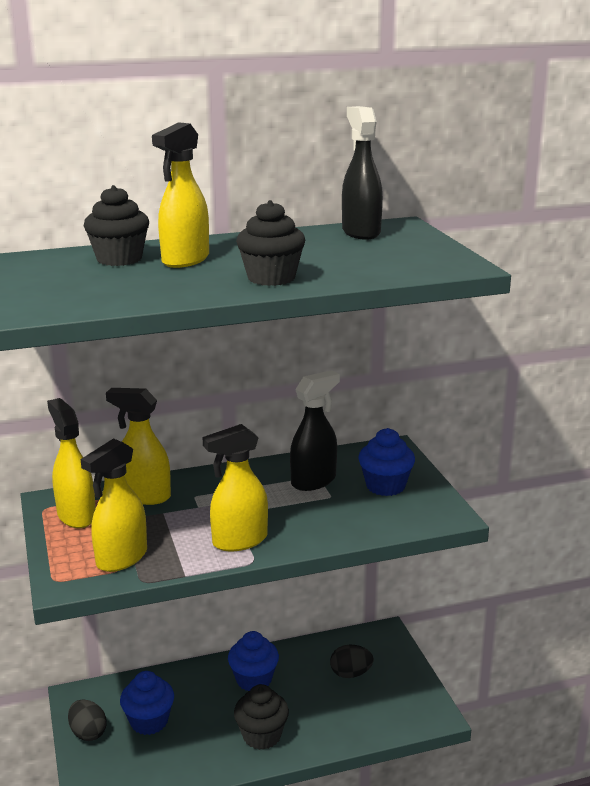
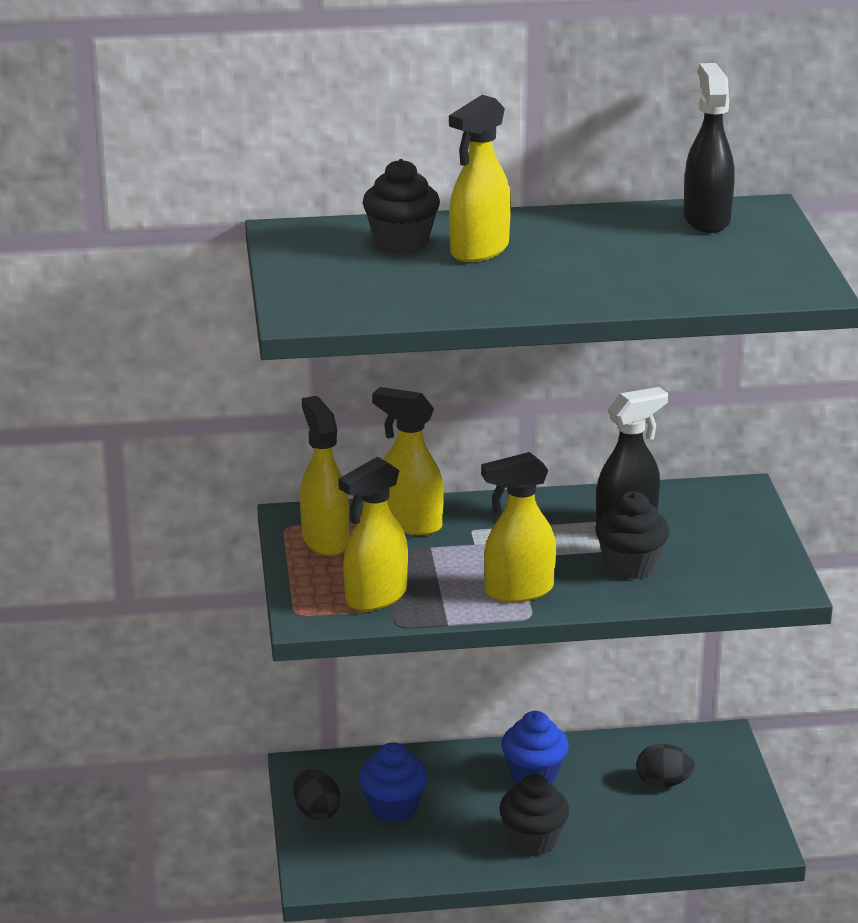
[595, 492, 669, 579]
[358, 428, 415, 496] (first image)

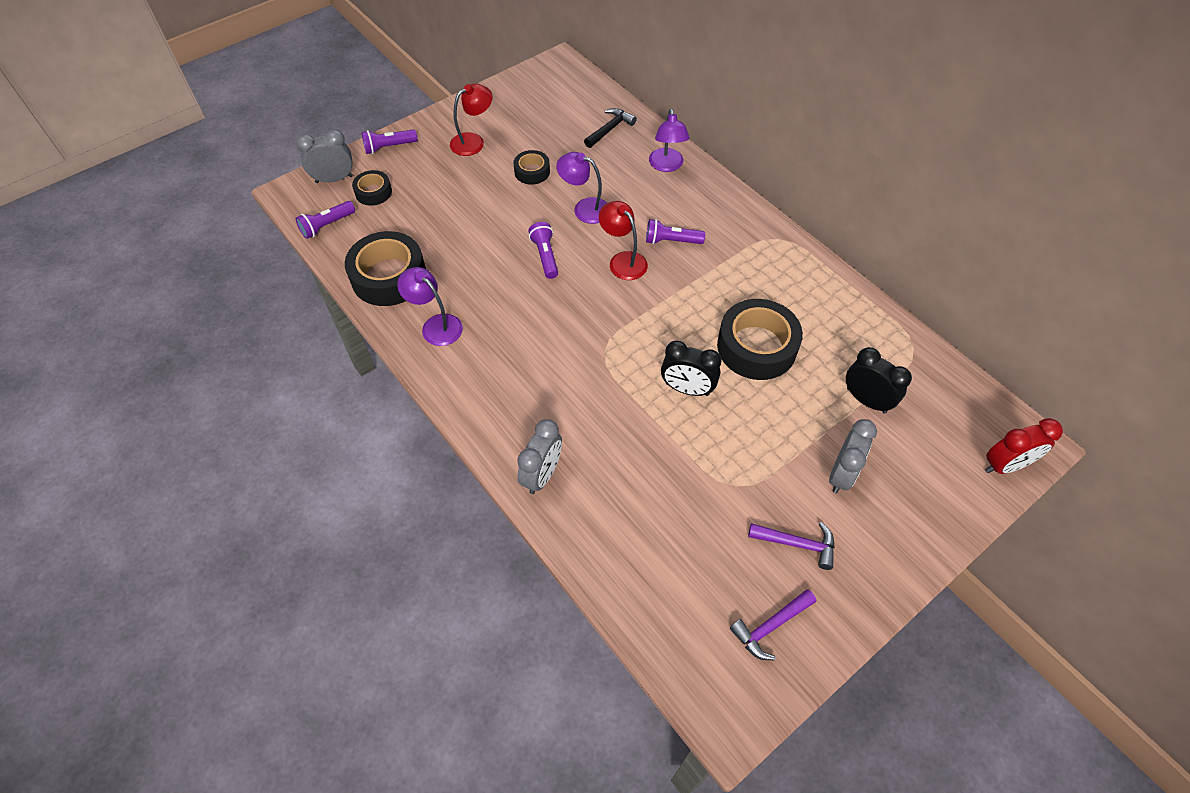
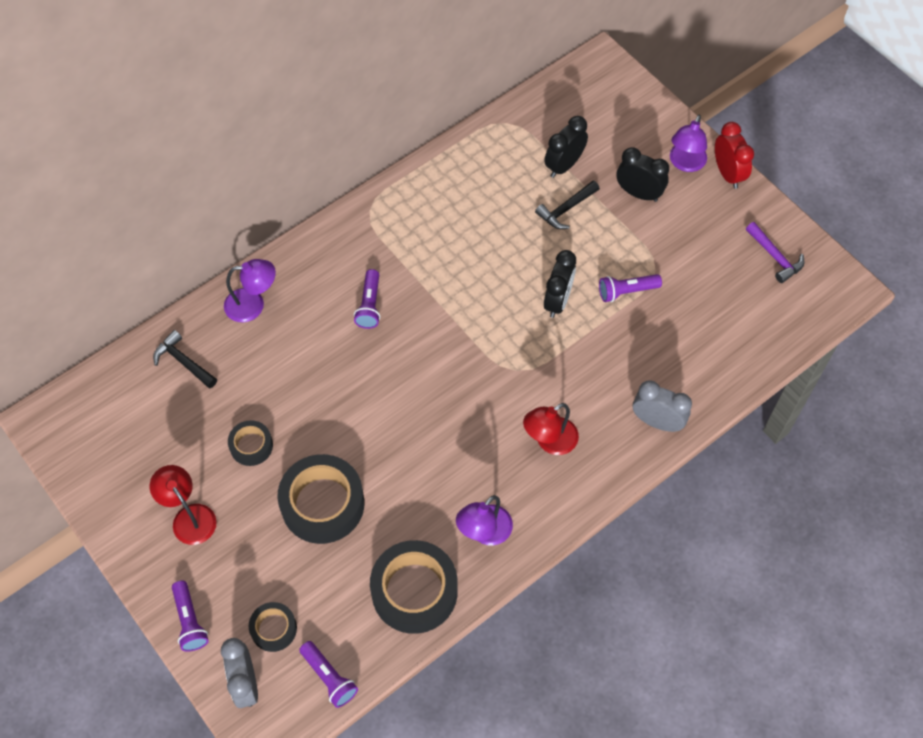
[670, 115, 707, 172]
[523, 403, 579, 455]
[599, 274, 662, 302]
[277, 454, 364, 544]
[715, 122, 754, 189]
[616, 147, 669, 202]
[748, 522, 835, 570] (first image)
[535, 181, 600, 229]

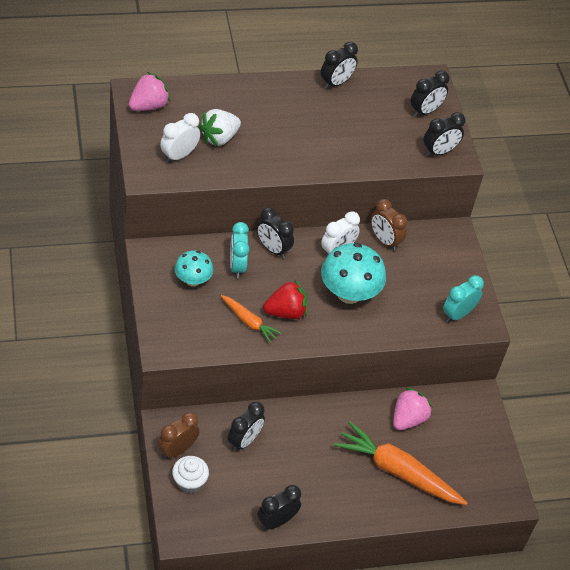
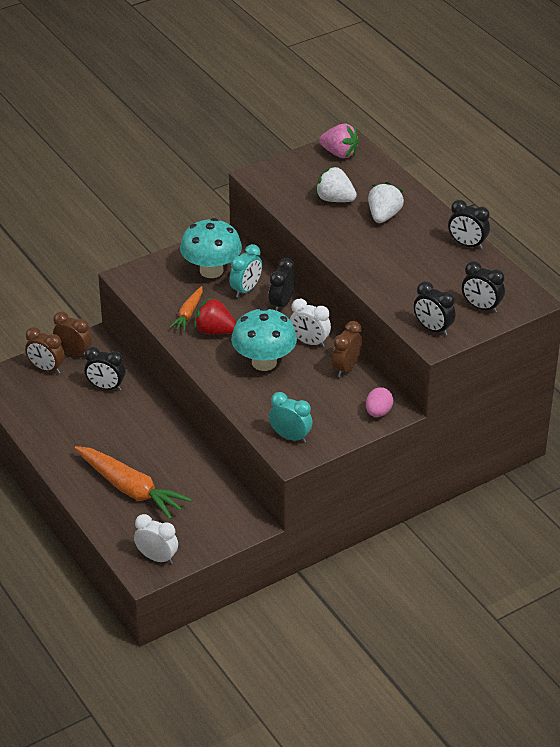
[134, 514, 178, 564]
[229, 244, 262, 298]
[180, 218, 242, 278]
[194, 297, 236, 334]
[393, 387, 433, 430] (first image)
[74, 446, 192, 519]
[25, 327, 65, 374]
[257, 485, 301, 530] (first image)
[368, 182, 404, 223]
[366, 387, 393, 417]

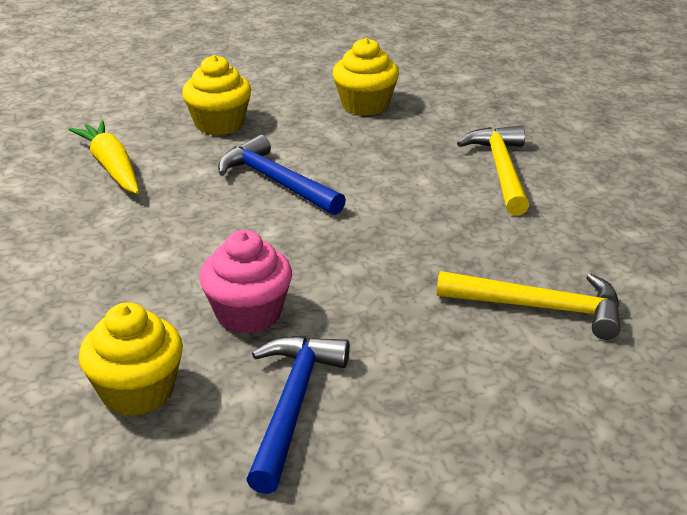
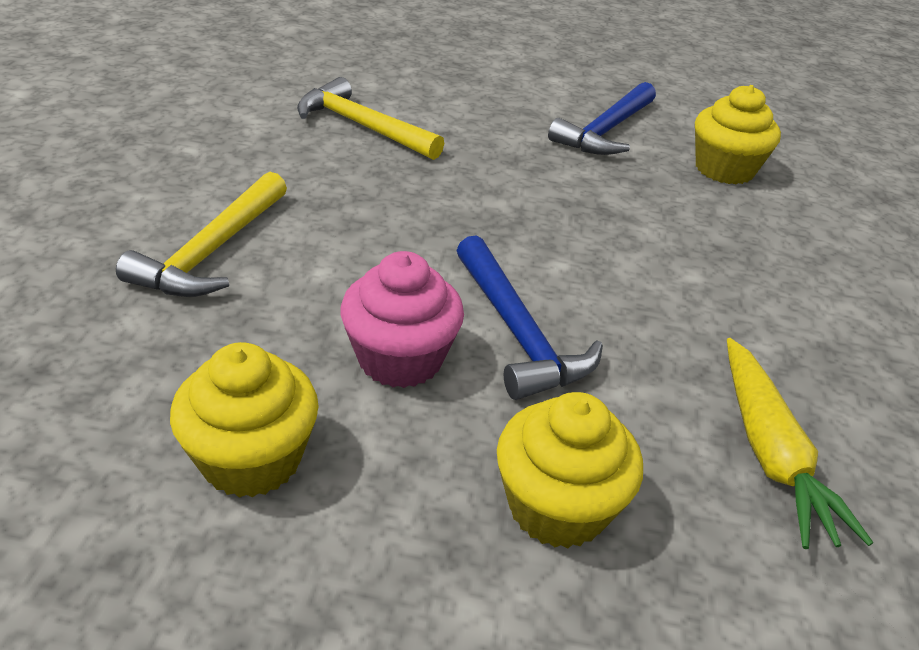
[340, 251, 464, 388]

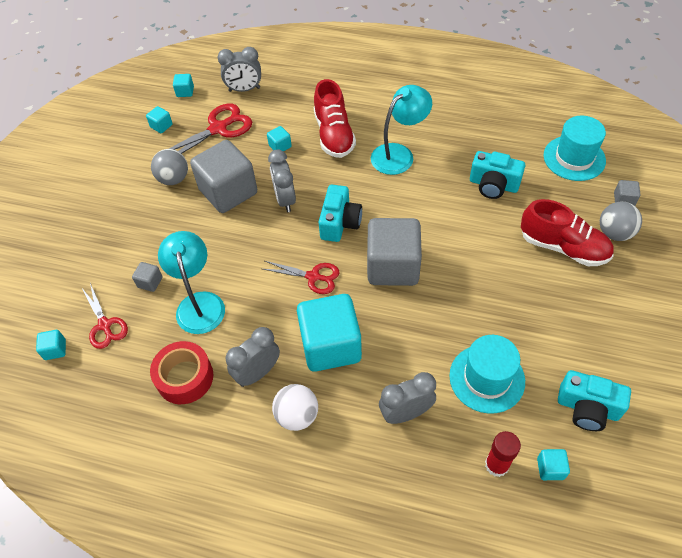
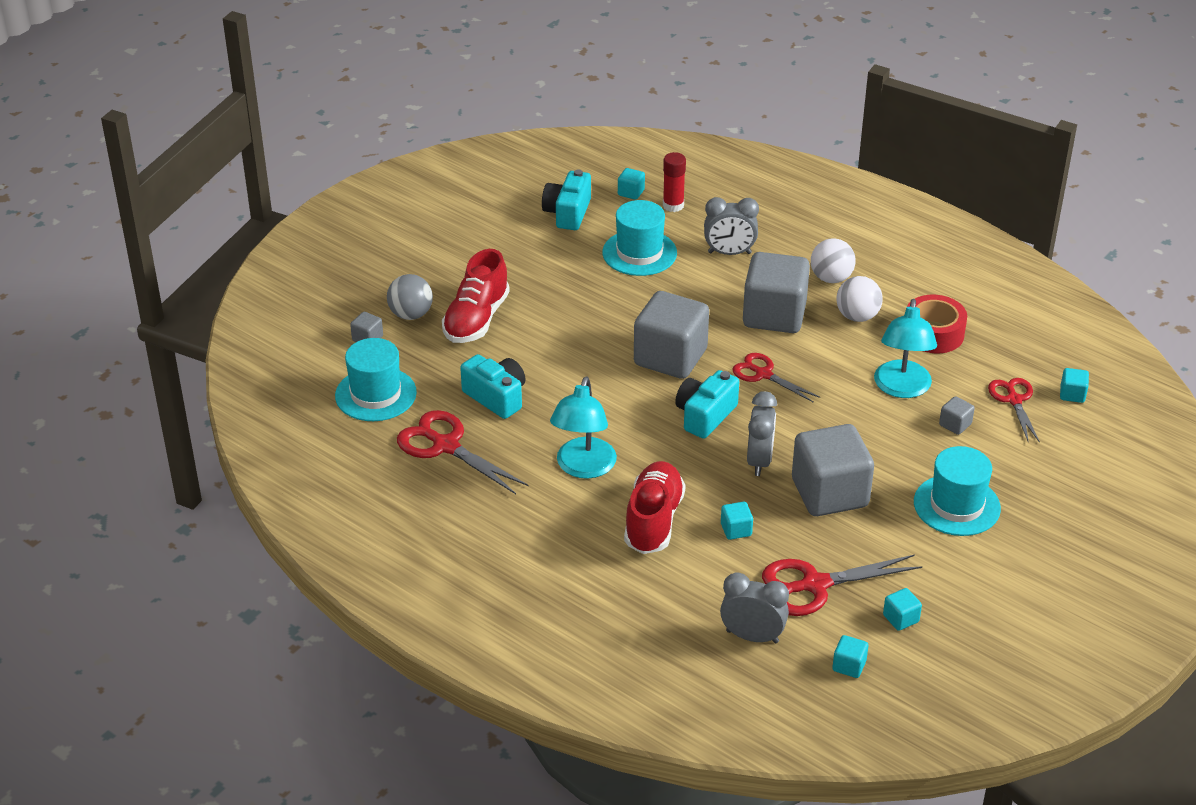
[550, 376, 617, 479]
[151, 149, 188, 185] (first image)
[442, 249, 510, 343]
[743, 252, 810, 333]
[837, 276, 883, 322]
[542, 169, 591, 230]
[397, 410, 529, 494]
[914, 446, 1001, 536]

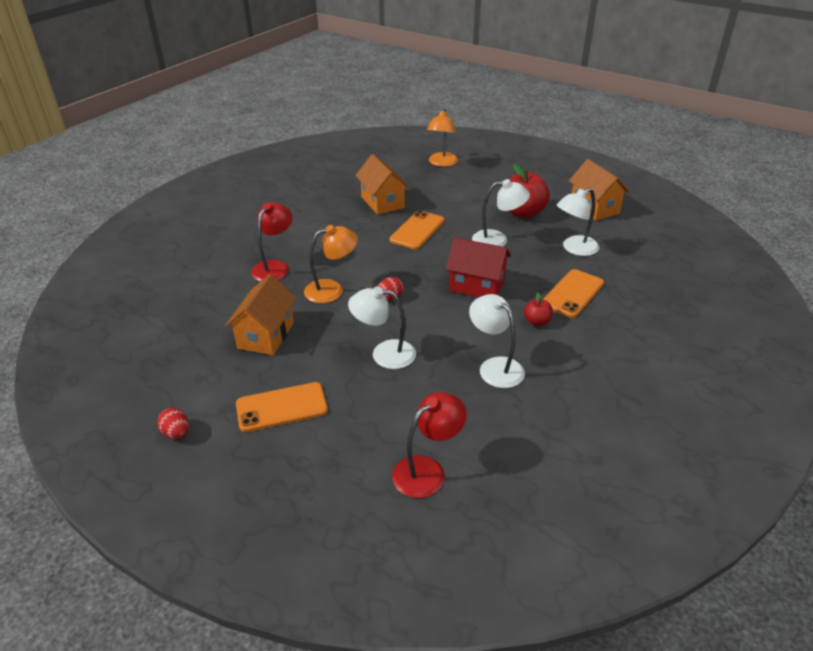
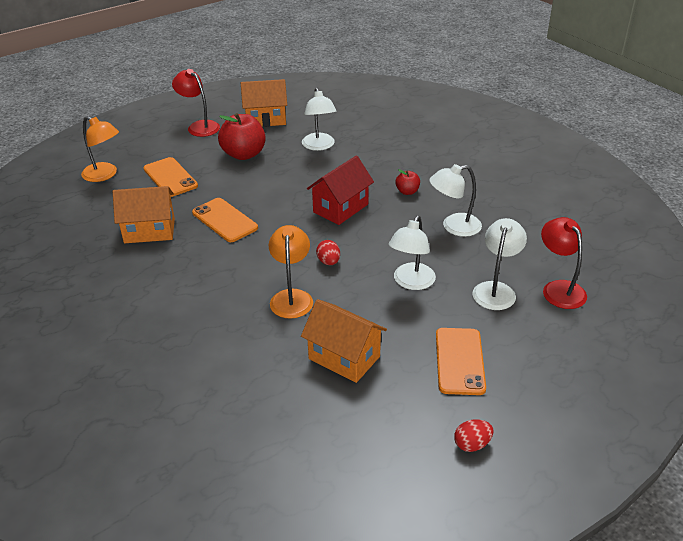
[472, 218, 527, 310]
[172, 69, 220, 137]
[143, 157, 198, 197]

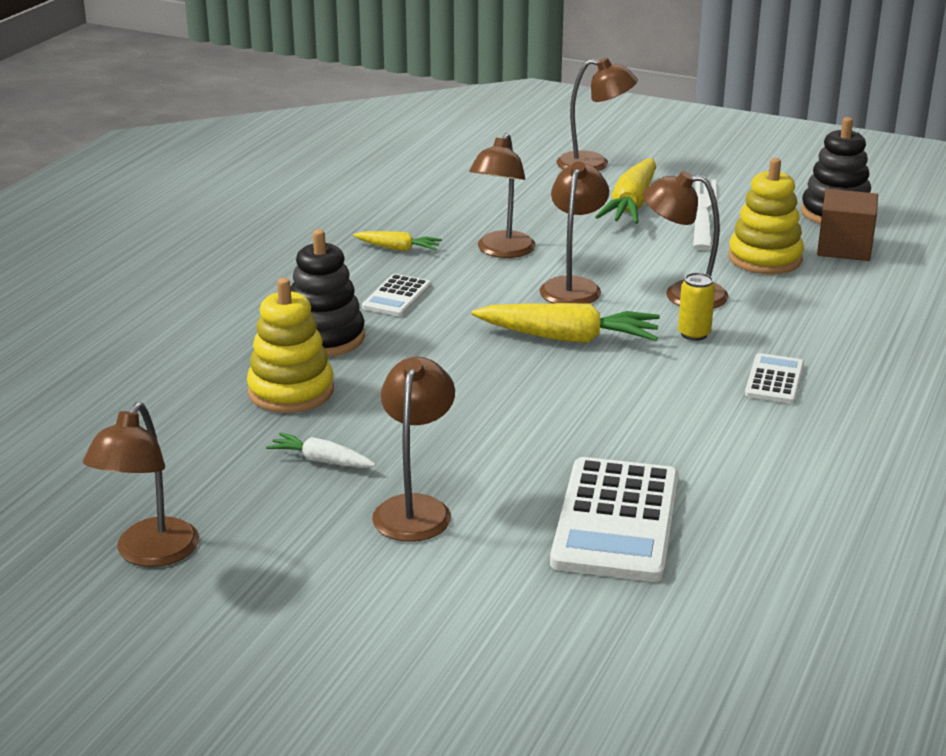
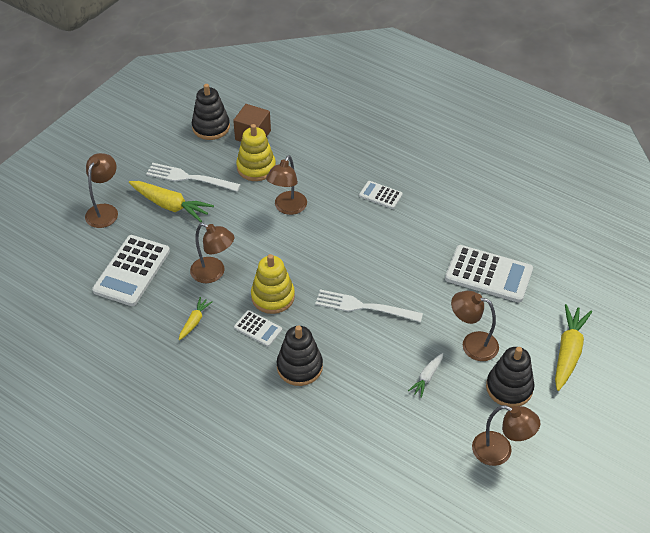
[540, 162, 609, 303] (first image)
[678, 273, 715, 341] (first image)
[251, 254, 295, 314]
[555, 304, 592, 391]
[92, 235, 170, 306]
[315, 289, 423, 322]
[486, 347, 535, 407]

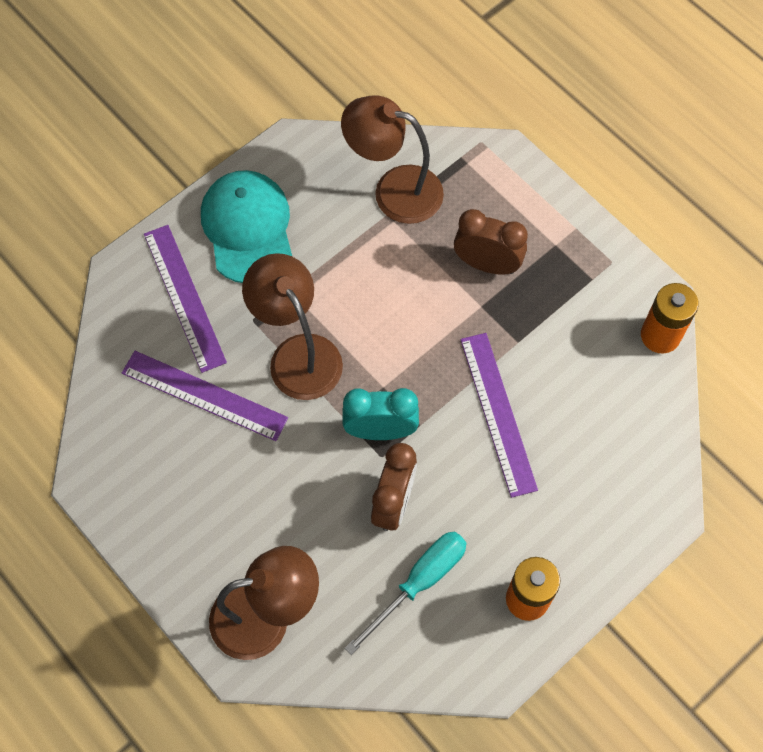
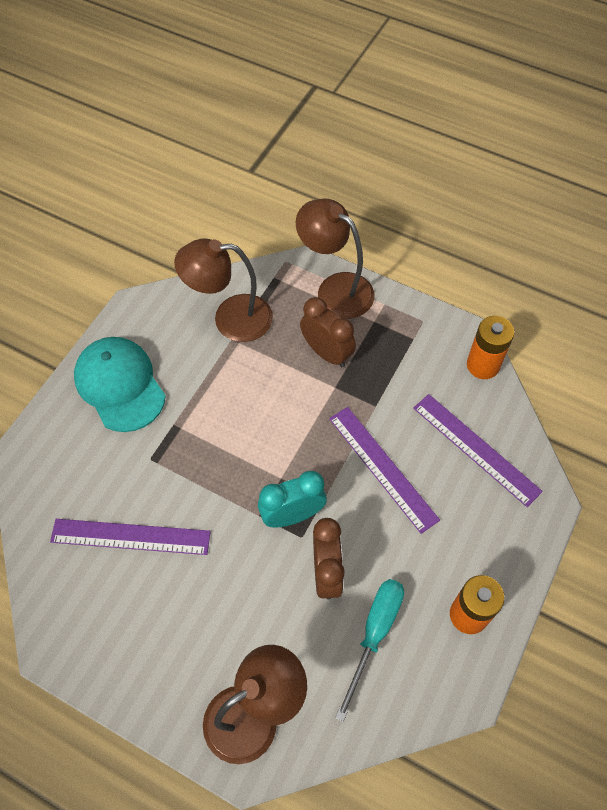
[300, 297, 356, 367]
[413, 394, 543, 507]
[296, 198, 375, 319]

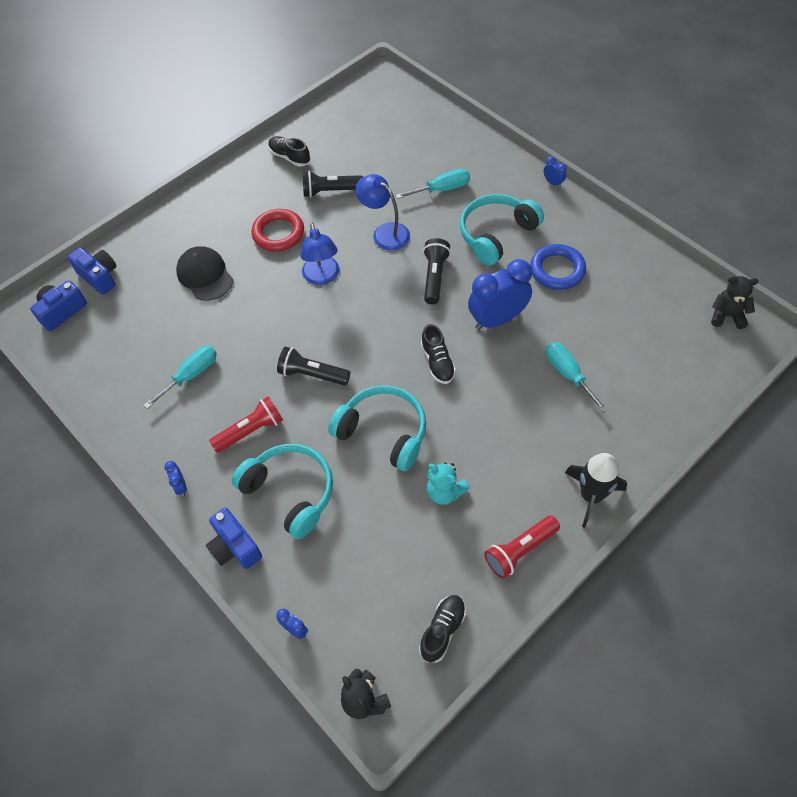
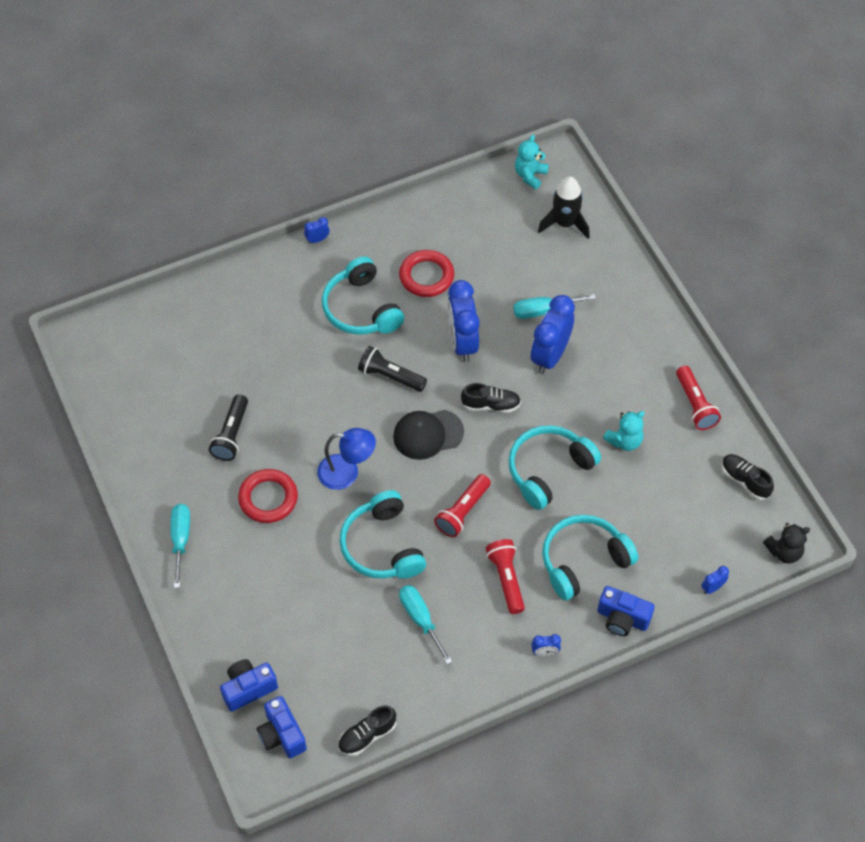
[338, 706, 396, 756]
[171, 504, 190, 588]
[355, 174, 410, 250] (first image)
[399, 250, 454, 297]
[393, 410, 464, 460]
[515, 135, 549, 190]
[434, 474, 491, 537]
[538, 177, 590, 239]
[597, 586, 655, 636]
[531, 295, 575, 374]
[340, 490, 426, 579]

